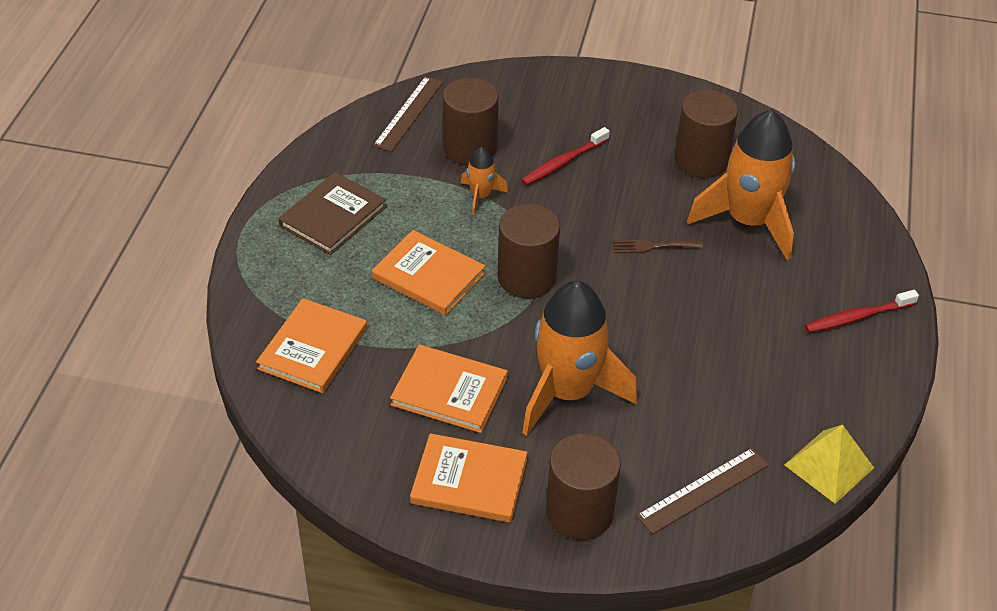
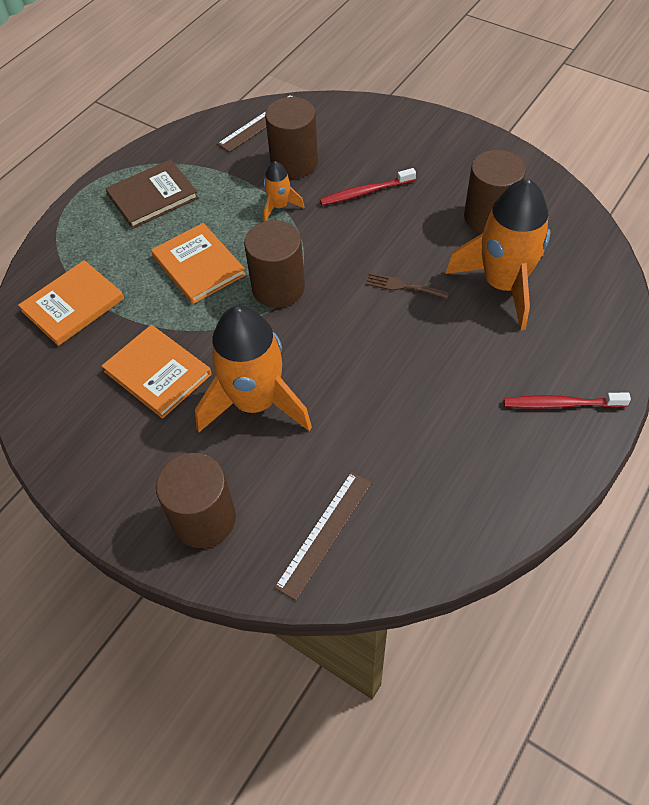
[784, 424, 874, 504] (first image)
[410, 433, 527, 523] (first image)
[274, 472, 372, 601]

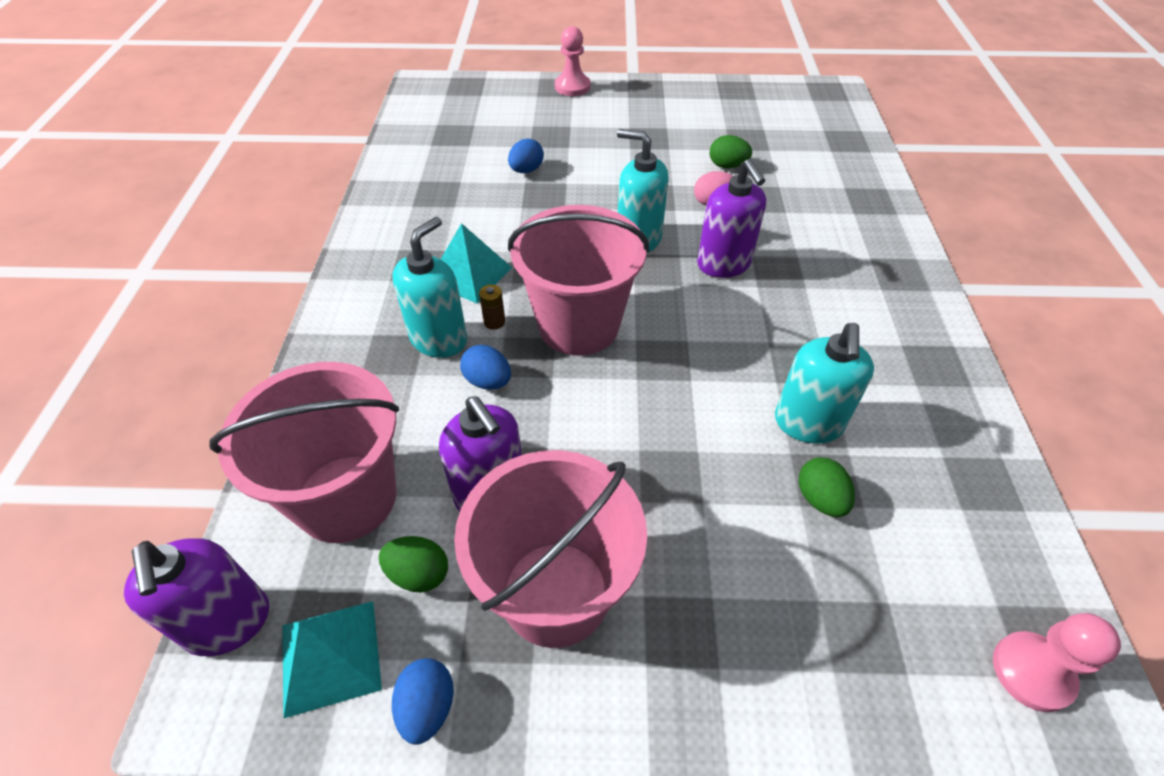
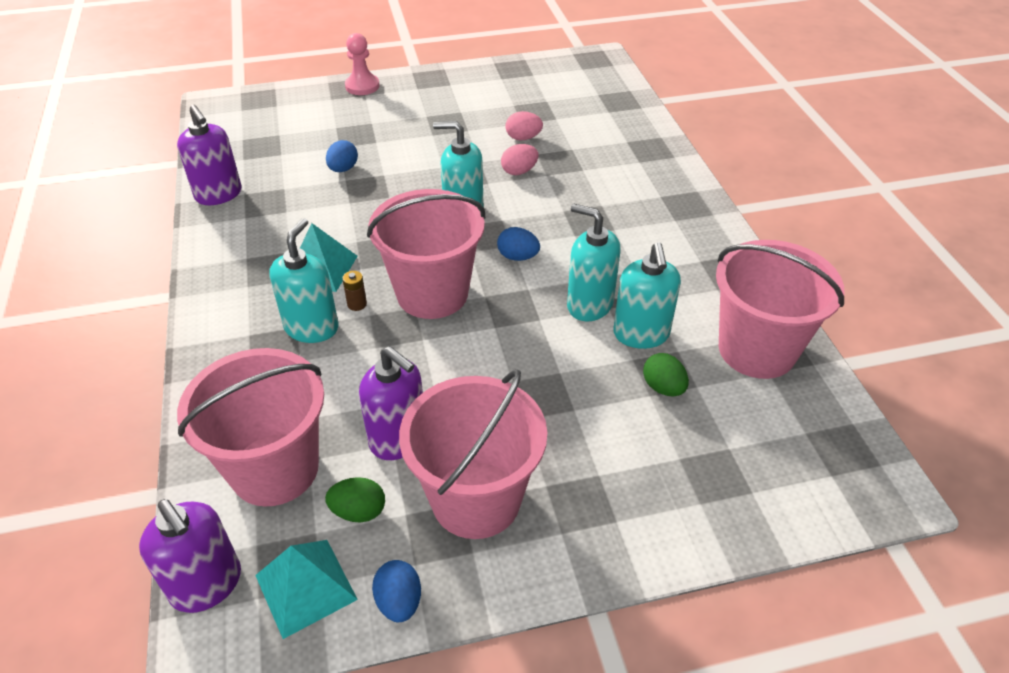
[506, 111, 543, 140]
[177, 105, 241, 205]
[497, 227, 540, 261]
[993, 613, 1121, 712] (first image)
[567, 204, 620, 321]
[716, 240, 845, 379]

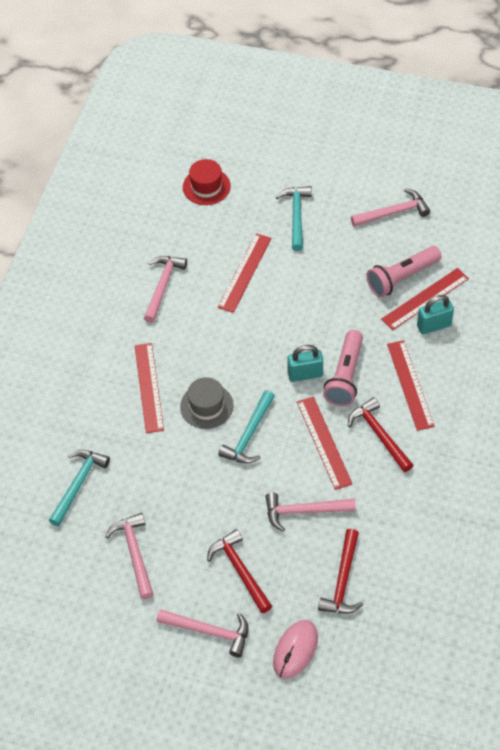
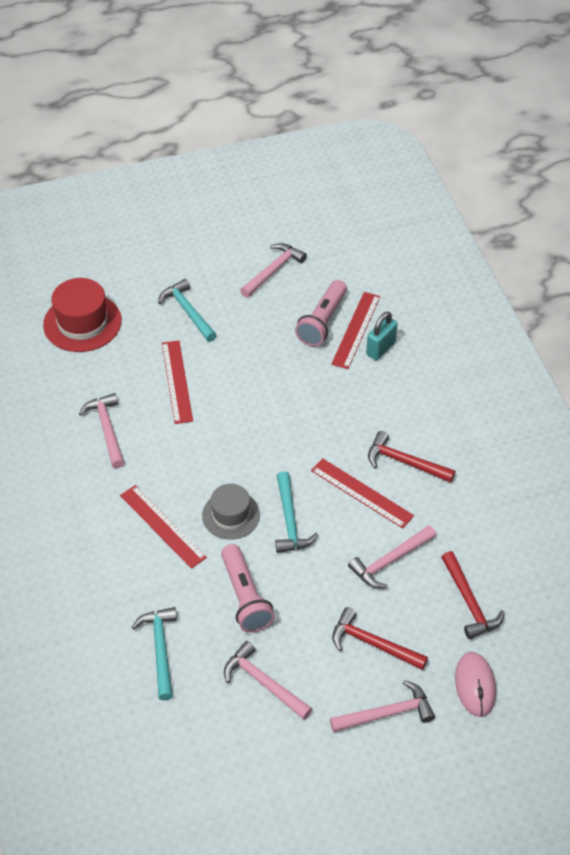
[43, 278, 122, 352]
[221, 544, 275, 633]
[387, 340, 435, 431] (first image)
[287, 345, 323, 382] (first image)

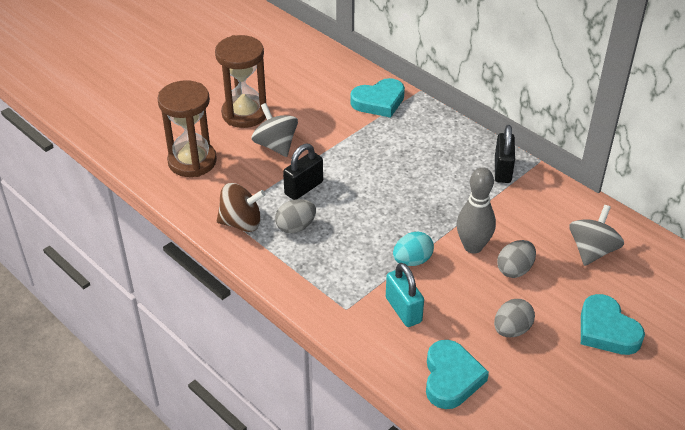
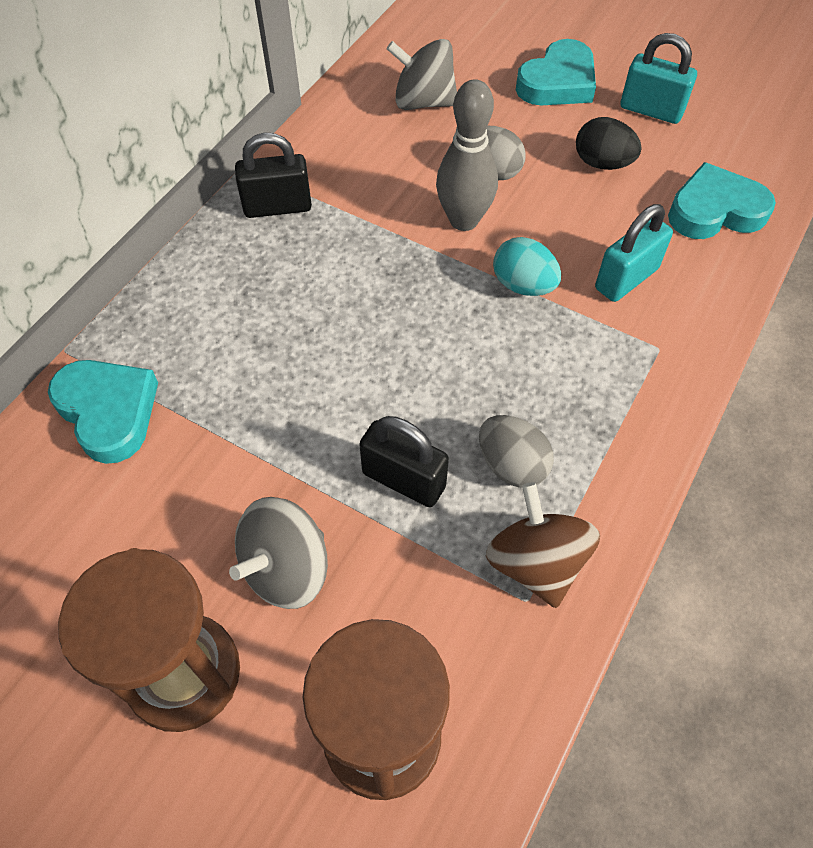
[576, 117, 642, 170]
[620, 33, 697, 124]

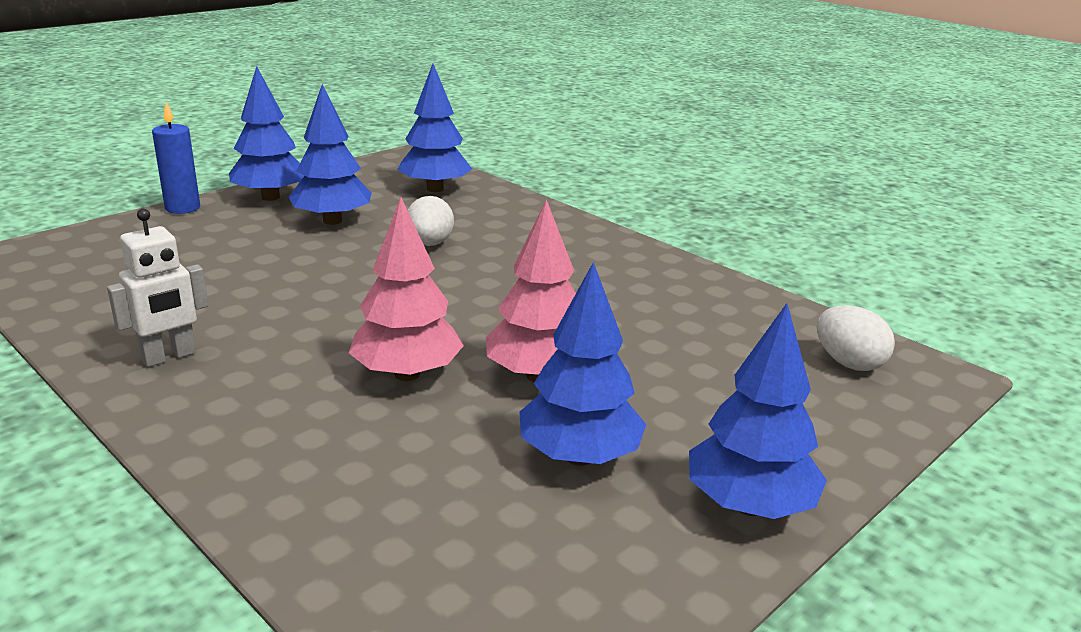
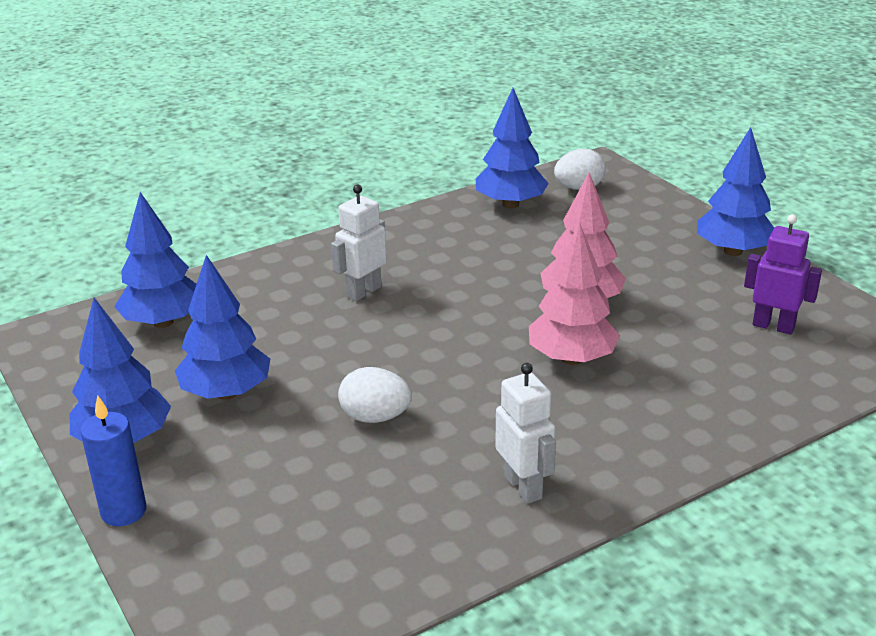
[338, 367, 412, 423]
[476, 88, 549, 209]
[331, 185, 387, 301]
[744, 214, 822, 335]

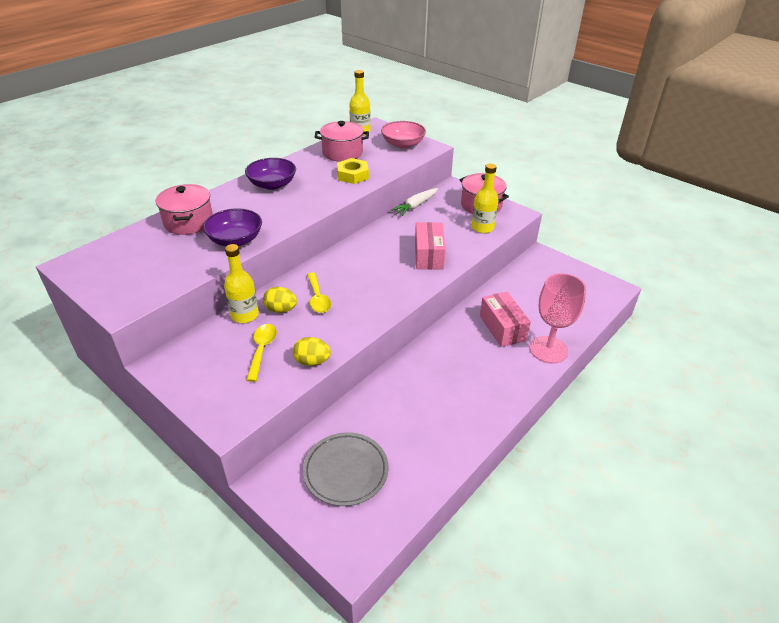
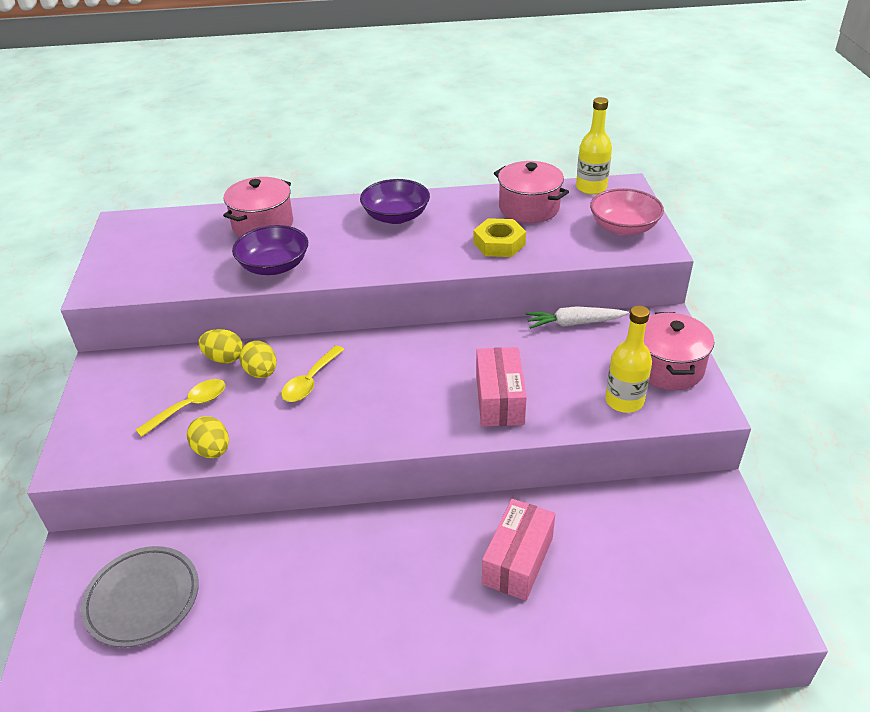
[476, 347, 527, 427]
[198, 329, 243, 364]
[530, 273, 586, 363] (first image)

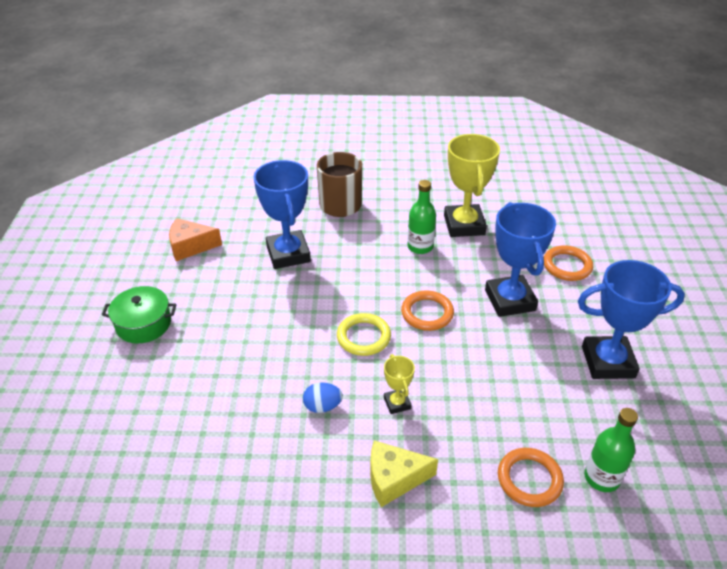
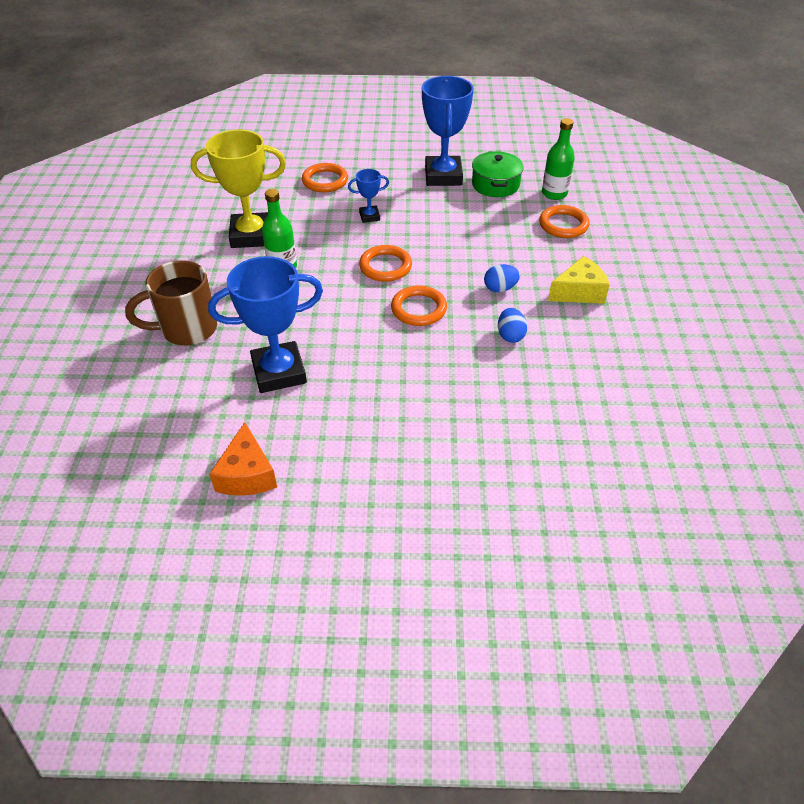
[348, 169, 389, 223]
[472, 151, 524, 197]
[391, 285, 447, 326]
[484, 264, 520, 292]
[548, 256, 610, 304]

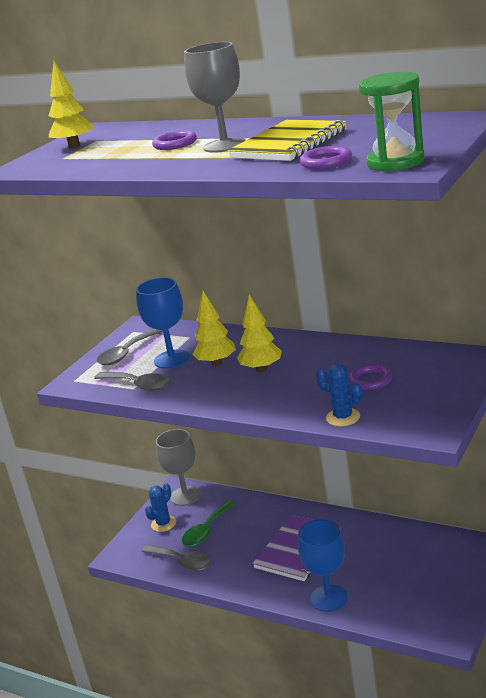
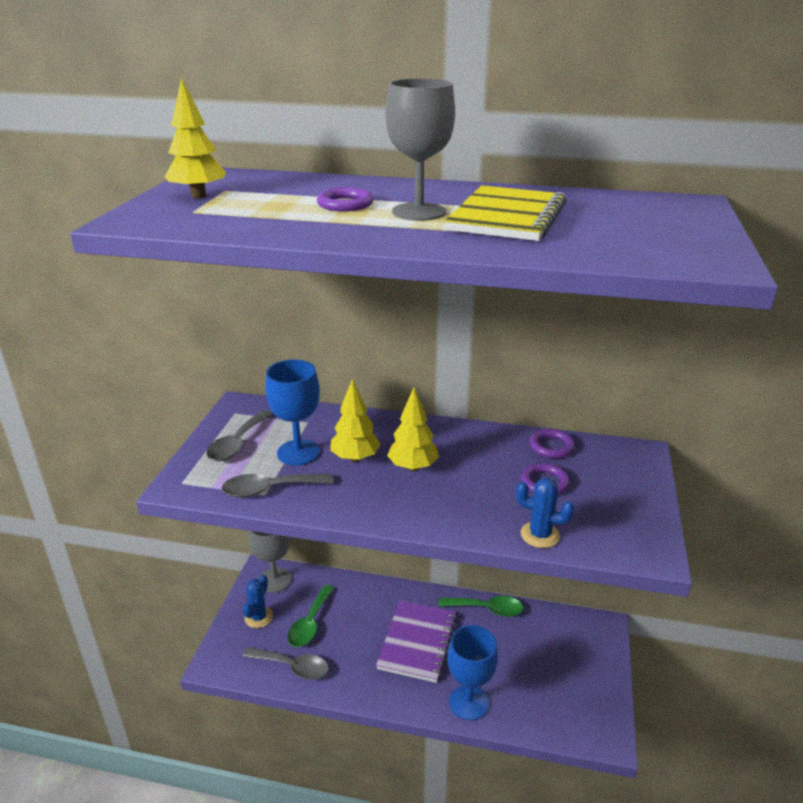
[359, 72, 425, 171] (first image)
[529, 429, 575, 458]
[221, 474, 333, 498]
[438, 596, 524, 617]

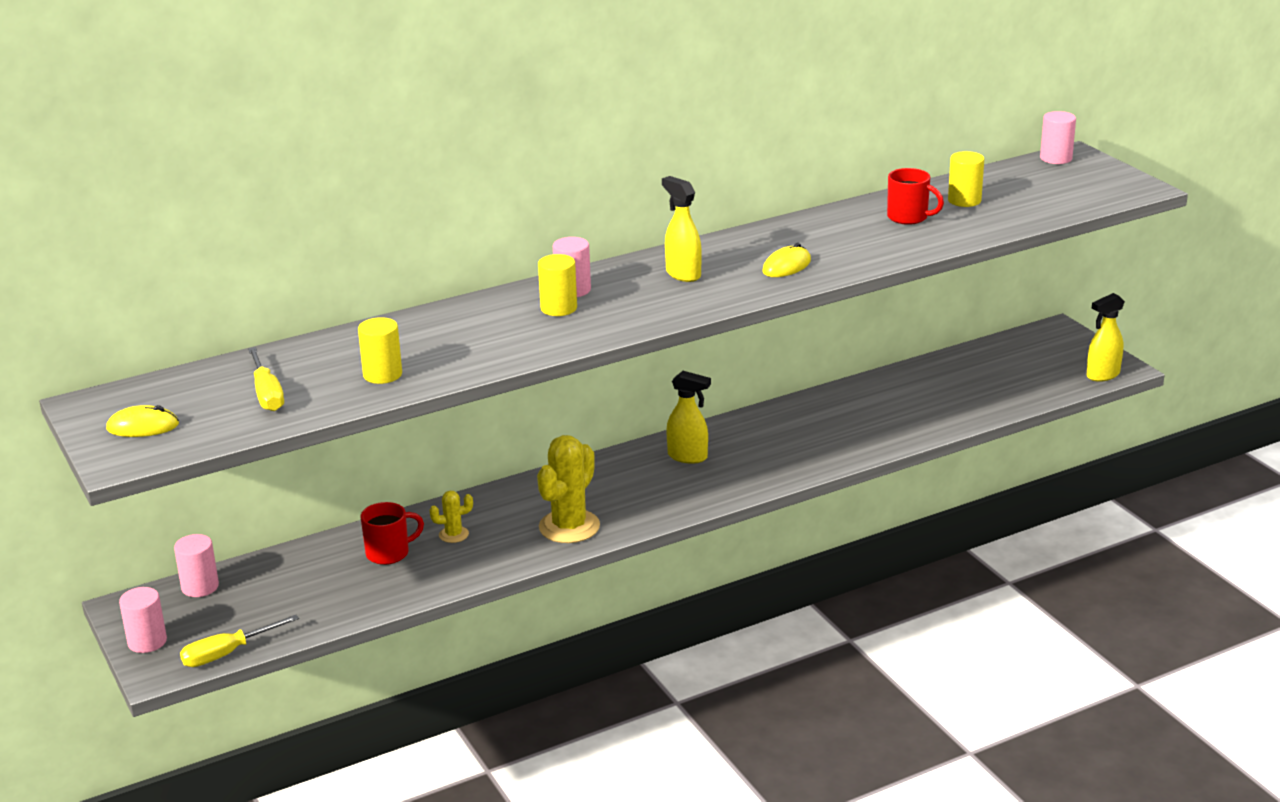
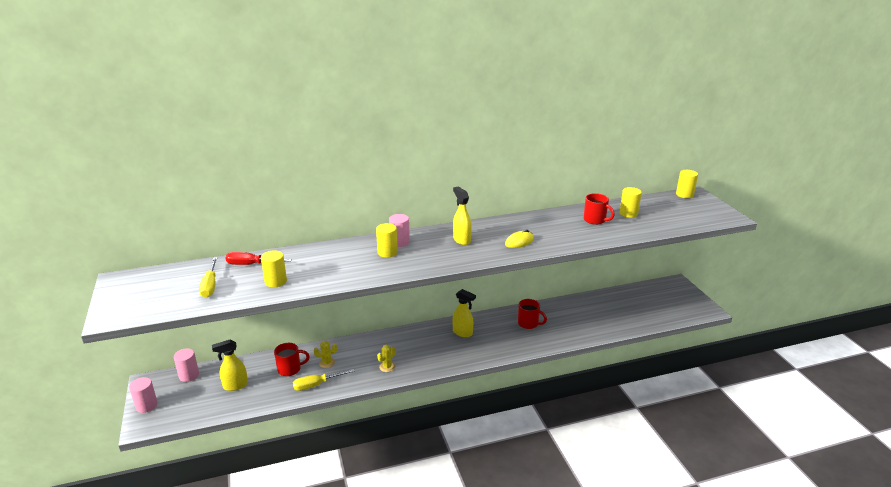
[676, 170, 698, 198]
[212, 340, 248, 391]
[106, 405, 179, 437] (first image)
[377, 345, 396, 372]
[293, 369, 355, 391]
[226, 252, 292, 265]
[518, 299, 547, 329]

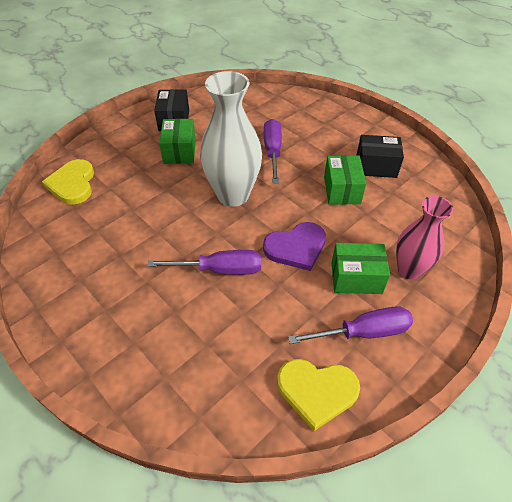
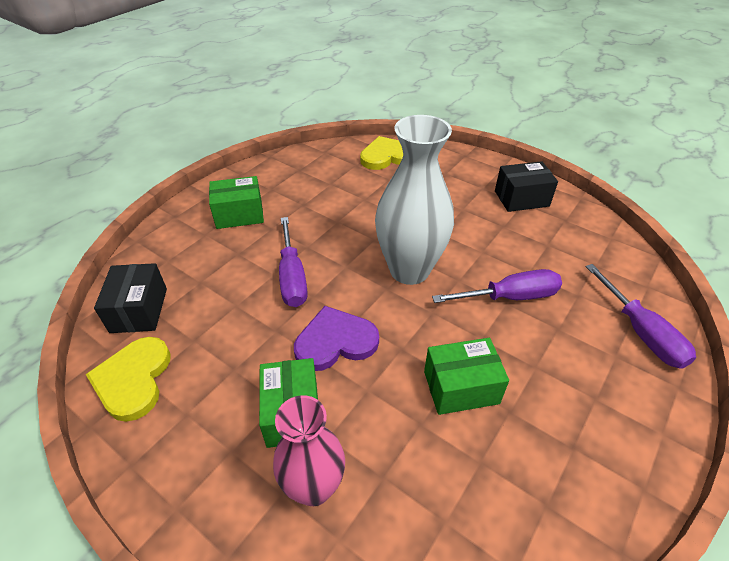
[209, 176, 264, 229]
[94, 263, 167, 333]
[294, 306, 379, 371]
[585, 264, 696, 369]

